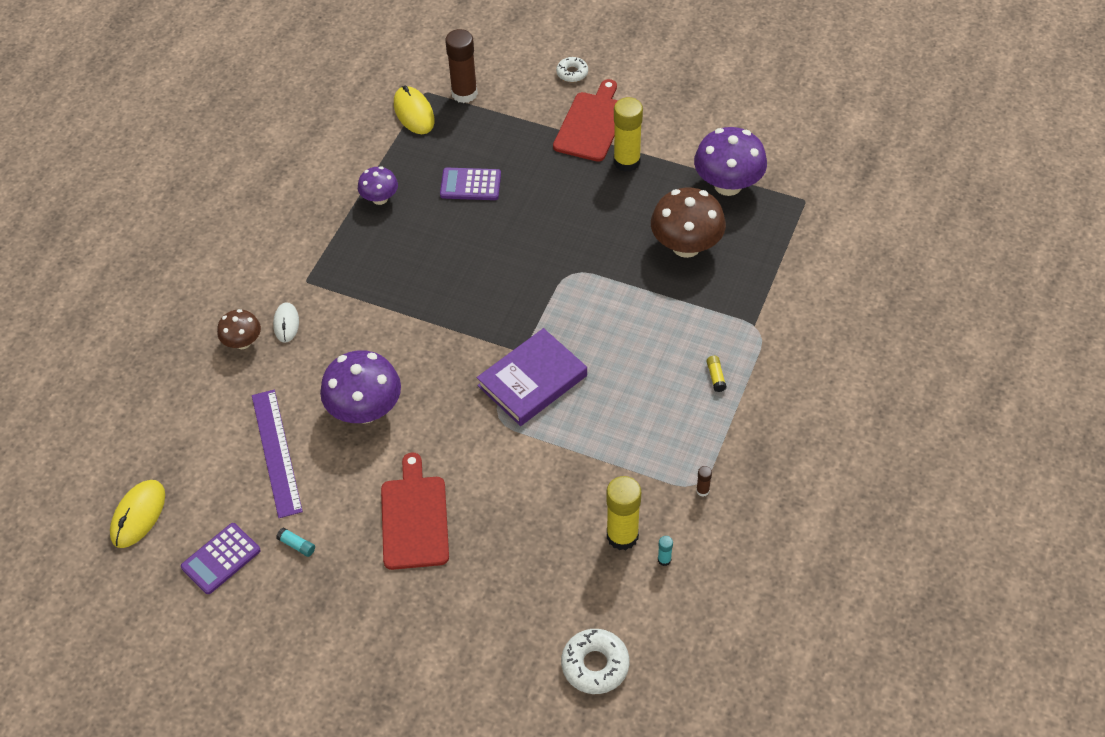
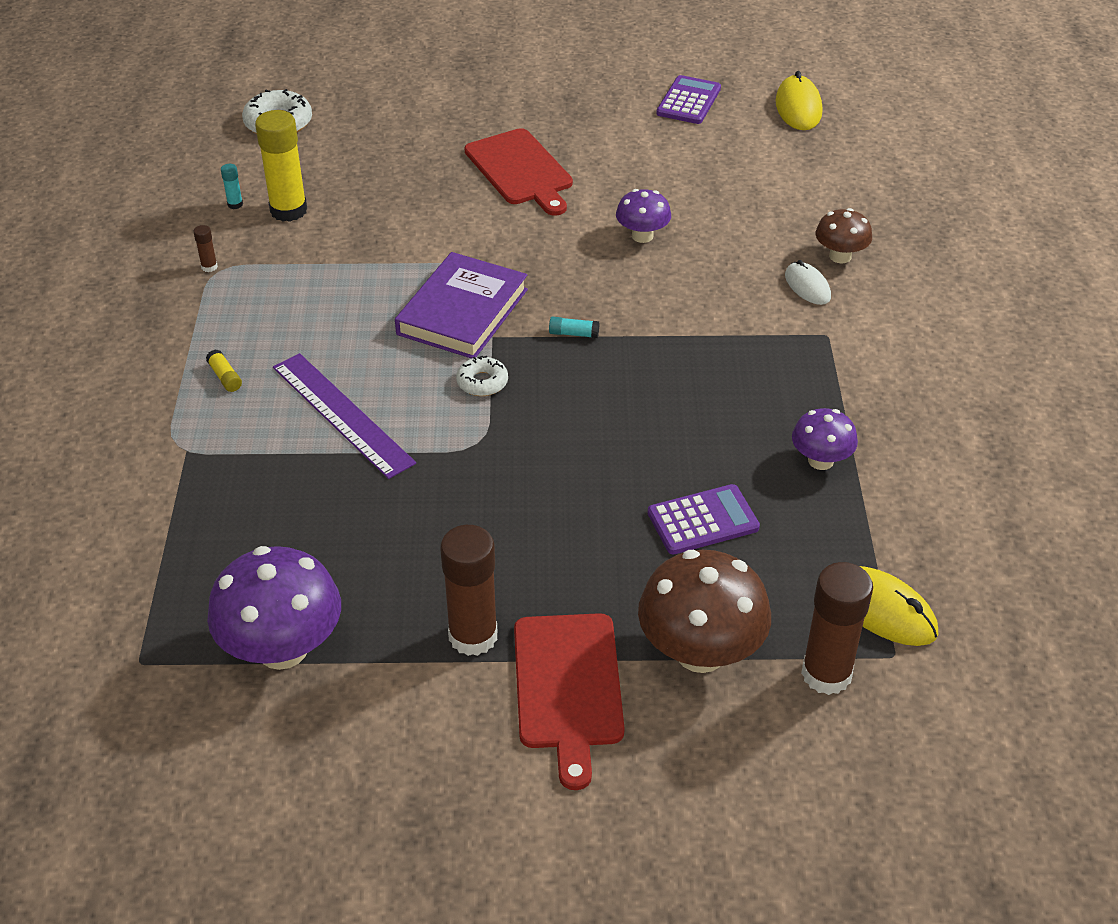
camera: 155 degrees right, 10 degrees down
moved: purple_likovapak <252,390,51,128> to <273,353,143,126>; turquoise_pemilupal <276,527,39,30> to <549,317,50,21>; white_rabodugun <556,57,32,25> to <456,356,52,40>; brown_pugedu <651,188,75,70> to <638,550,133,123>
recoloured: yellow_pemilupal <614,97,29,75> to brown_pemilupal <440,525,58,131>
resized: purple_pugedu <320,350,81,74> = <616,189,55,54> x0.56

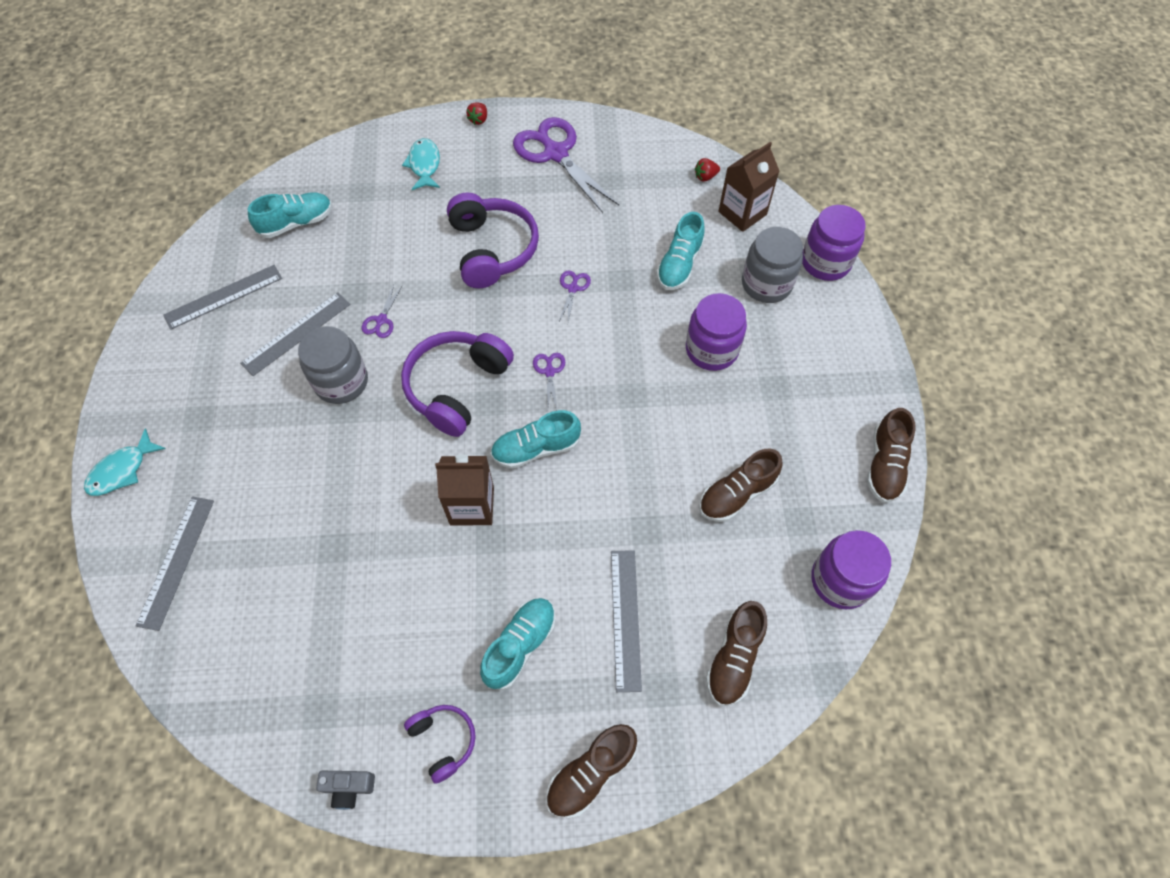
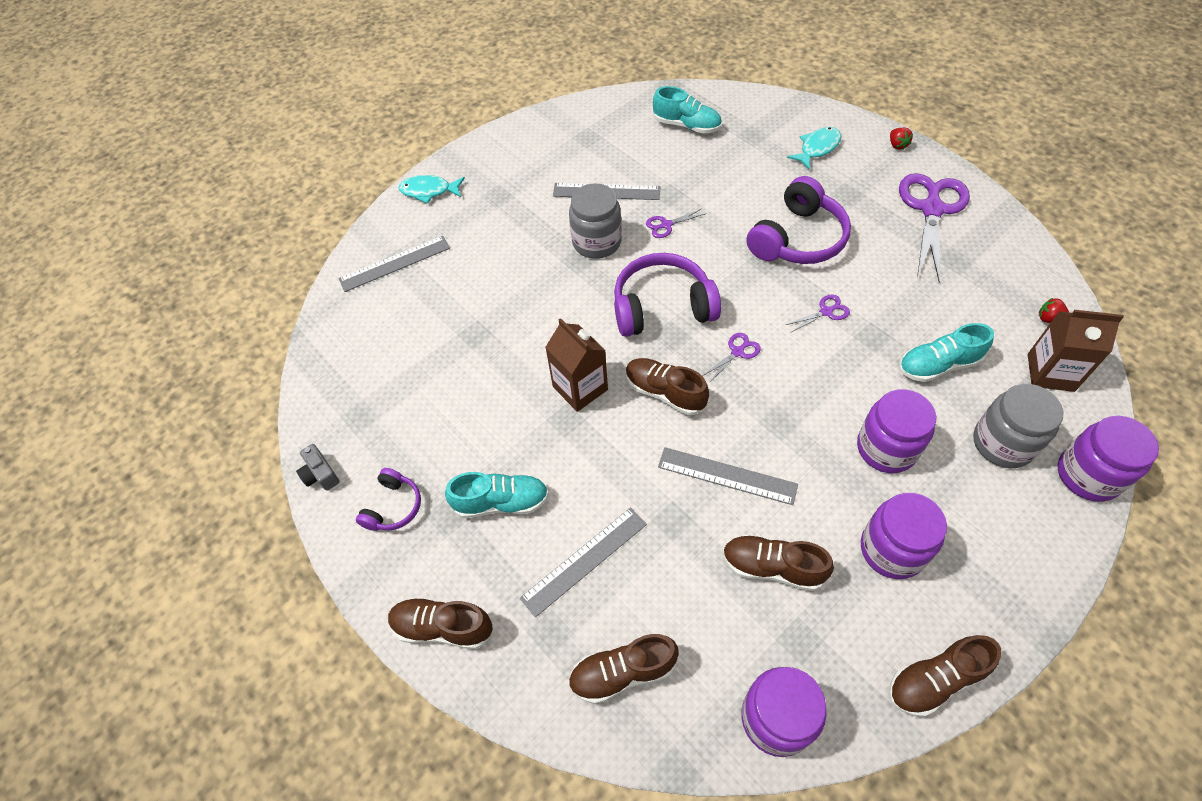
camera: 55 degrees right, 5 degrees down
added: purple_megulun <861,493,86,86>
moved: grey_likovapak <163,265,119,65> to <658,447,140,58>
recoloured: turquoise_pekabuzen <490,410,91,59> to brown_pekabuzen <626,358,83,57>
turned: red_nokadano <466,102,21,23> = <890,127,23,23> 90 degrees counterclockwise

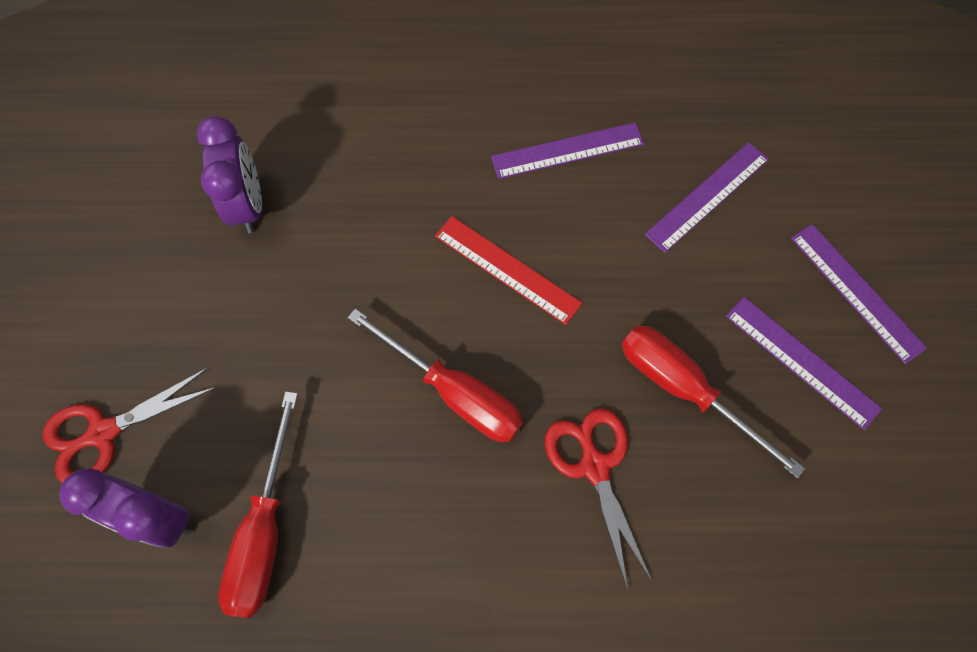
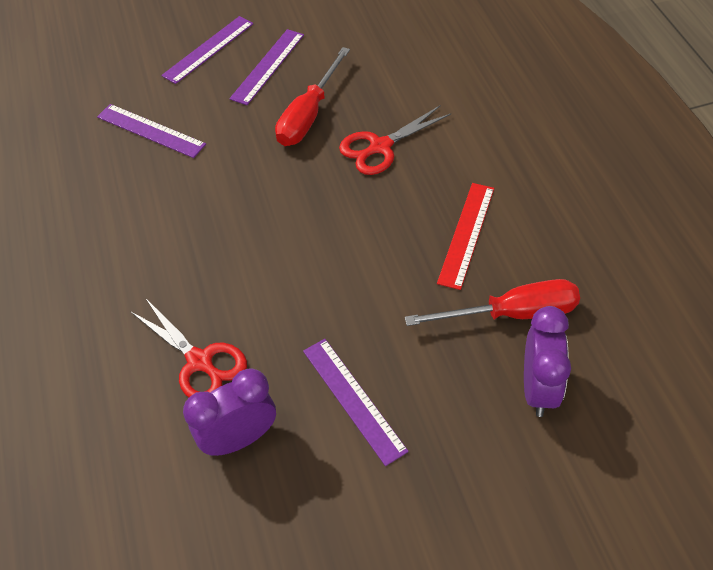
camera: 105 degrees left, 15 degrees down
removed: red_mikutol <348,309,175,133>
moved: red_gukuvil <42,368,174,115> to <130,298,117,99>; red_likovapak <435,216,147,109> to <437,183,57,107>; purple_likovapak <491,122,153,57> to <303,339,106,127>

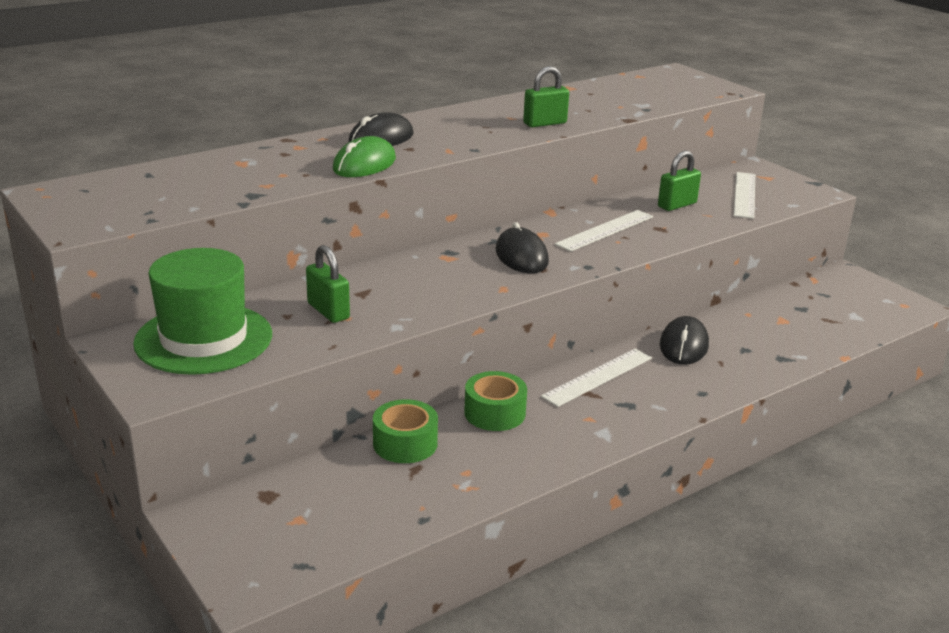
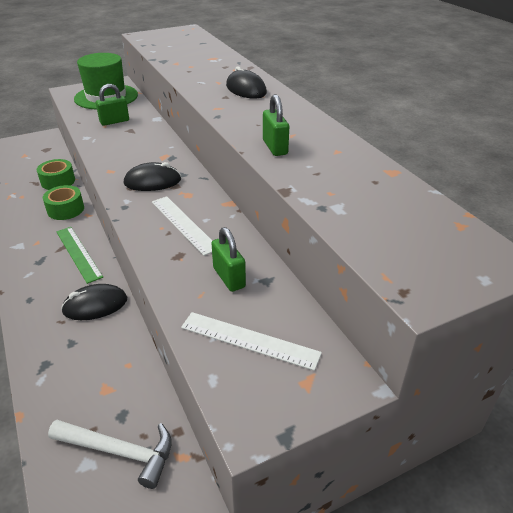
camera: 100 degrees right, 10 degrees up
removed: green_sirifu <333,136,63,41>
added: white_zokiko <48,420,124,69>
recoloured: white_likovapak <541,349,111,58> to green_likovapak <56,227,47,57>
turned: black_sirifu <660,316,49,49> = <61,284,66,36> 45 degrees counterclockwise

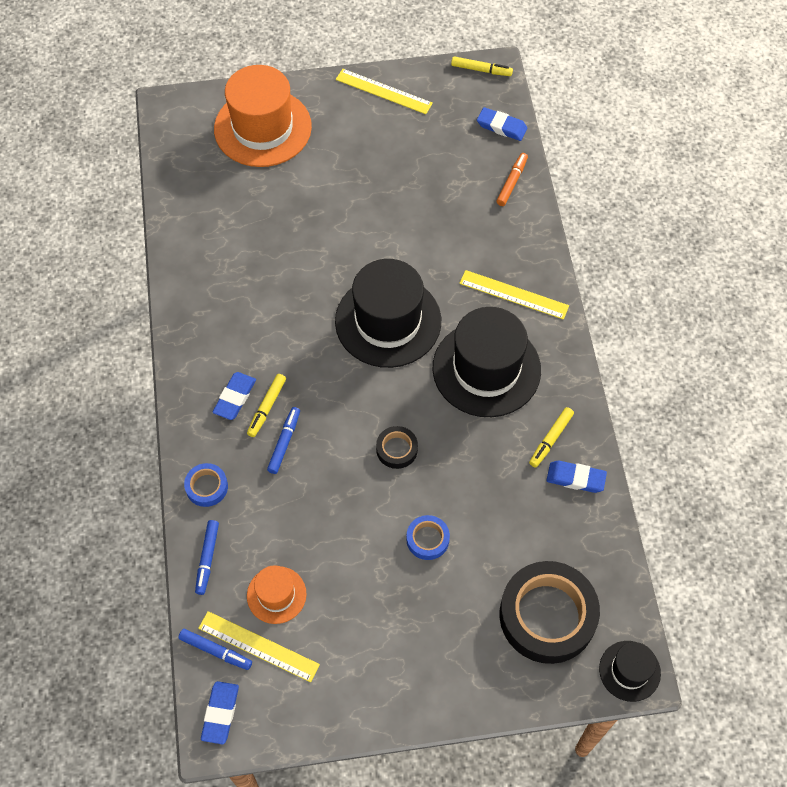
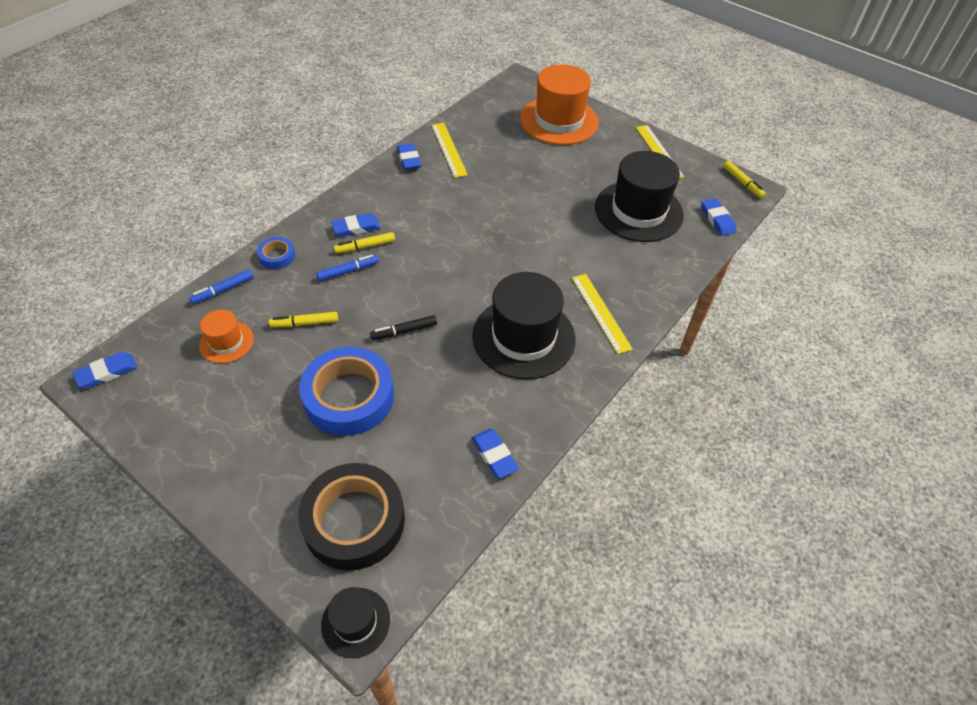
camera: 45 degrees right, 10 degrees down
removed: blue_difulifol <178,629,74,41>; orange_difulifol <496,153,32,53>
added: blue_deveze <397,143,24,27>
moved: yellow_likovapak <198,611,122,71> to <431,123,37,55>; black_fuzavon <335,259,106,109> to <595,151,89,91>; yellow_difulifol <529,407,45,61> to <269,312,69,16>
replaced: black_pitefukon <376,426,42,43> to black_difulifol <370,315,67,25>
resized: blue_pitefukon <406,515,44,45> = <299,347,95,89> x2.18

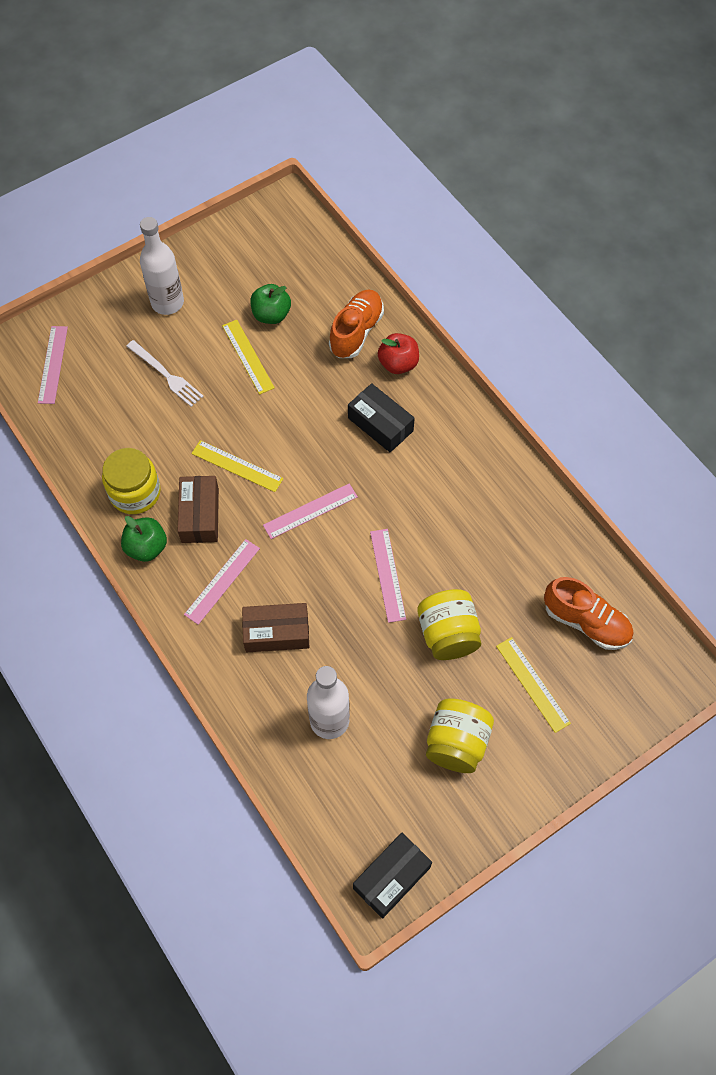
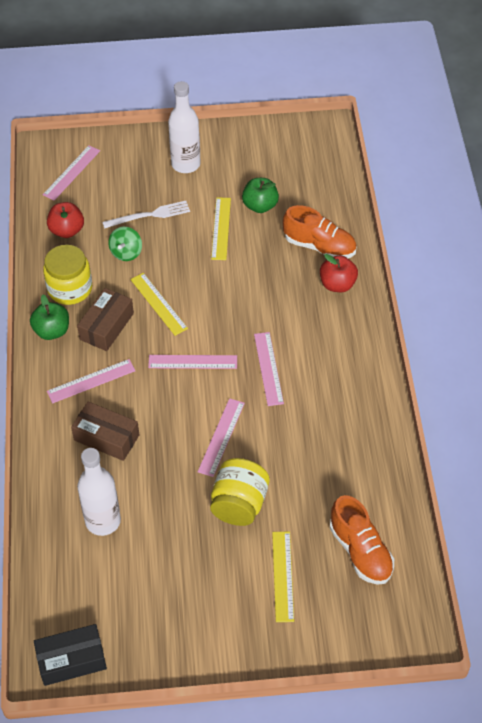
camera: 30 degrees right, 10 degrees down
removed: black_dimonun <348,383,67,69>; yellow_megulun <426,698,68,75>
added: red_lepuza <47,202,37,36>; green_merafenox <108,227,34,34>; pink_likovapak <254,332,30,74>
turned: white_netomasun <126,340,78,67> = <102,201,88,28> 90 degrees counterclockwise; orange_pekabuzen <329,290,55,68> = <283,205,73,53> 60 degrees clockwise

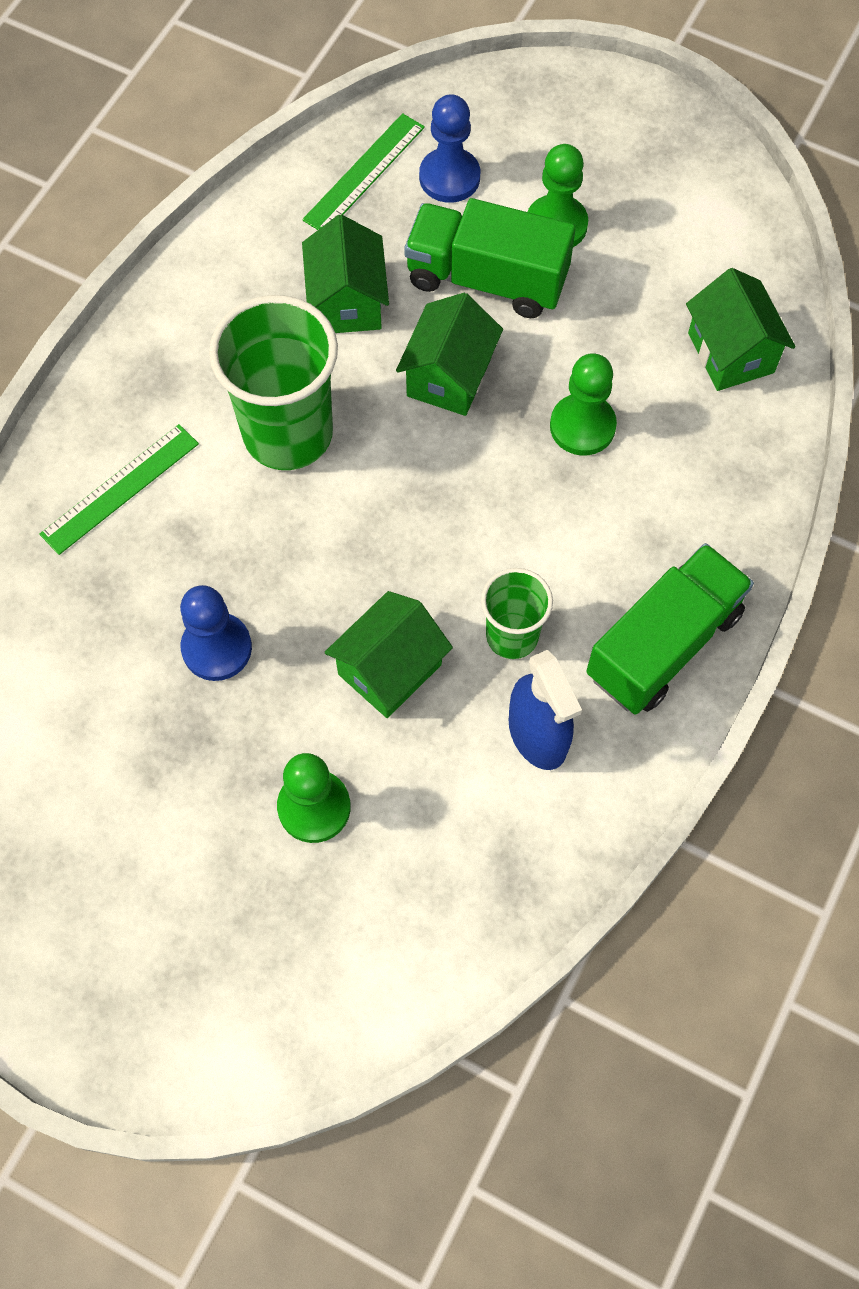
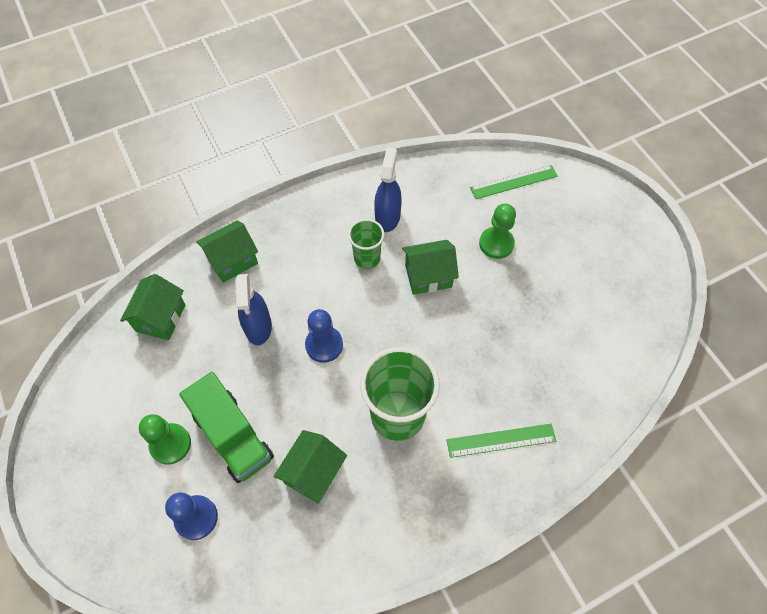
camera: 145 degrees left, 5 degrees down
removed: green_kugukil <586,543,168,172>
moved: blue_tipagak <180,585,72,96> to <305,309,38,54>; green_likovapak <302,113,123,117> to <470,165,88,34>; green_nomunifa <396,293,107,123> to <196,221,62,62>
replaced: green_tipagak <550,353,67,102> to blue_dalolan <235,274,37,71>

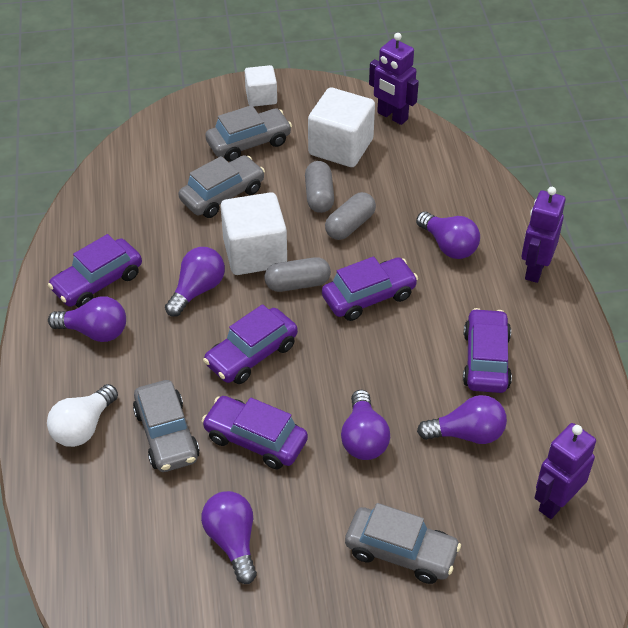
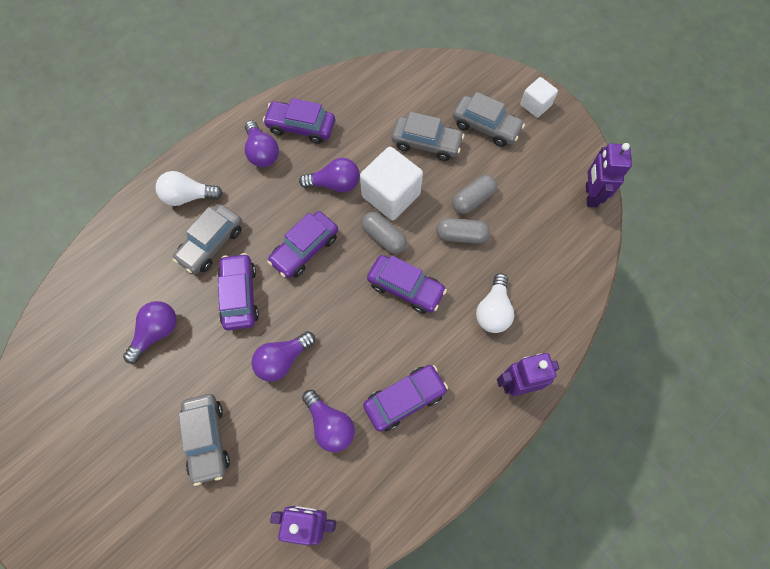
camera: 55 degrees right, 20 degrees up
removed: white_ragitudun <308,87,67,80>
recoloured: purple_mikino <416,211,64,48> to white_mikino <476,273,38,60>
turned: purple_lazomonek <203,304,95,80> = <267,211,71,67> 60 degrees counterclockwise

